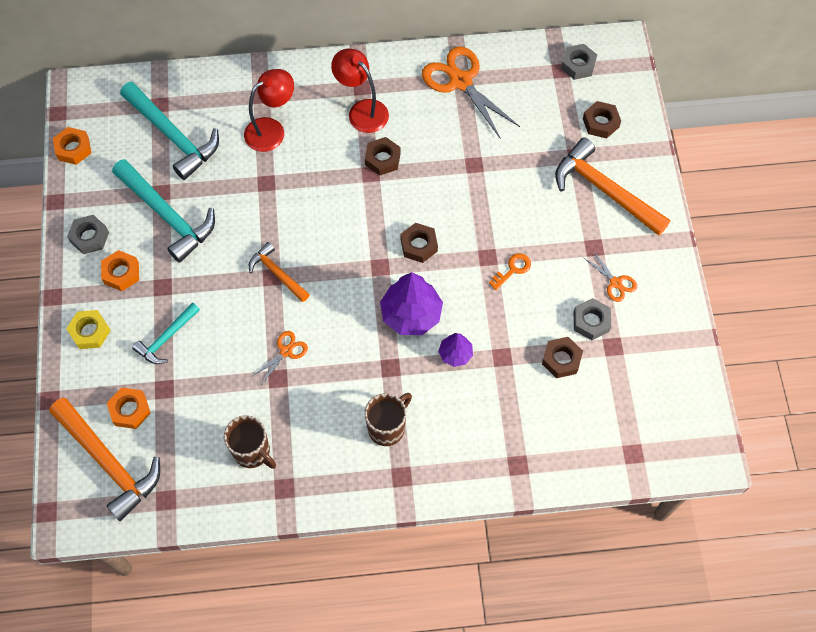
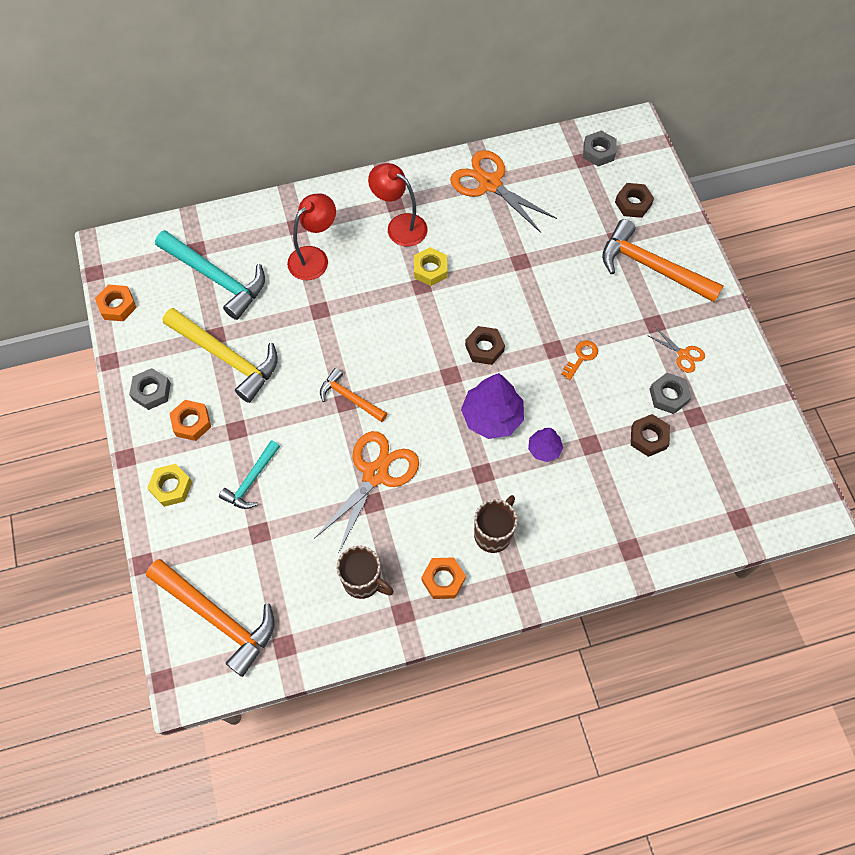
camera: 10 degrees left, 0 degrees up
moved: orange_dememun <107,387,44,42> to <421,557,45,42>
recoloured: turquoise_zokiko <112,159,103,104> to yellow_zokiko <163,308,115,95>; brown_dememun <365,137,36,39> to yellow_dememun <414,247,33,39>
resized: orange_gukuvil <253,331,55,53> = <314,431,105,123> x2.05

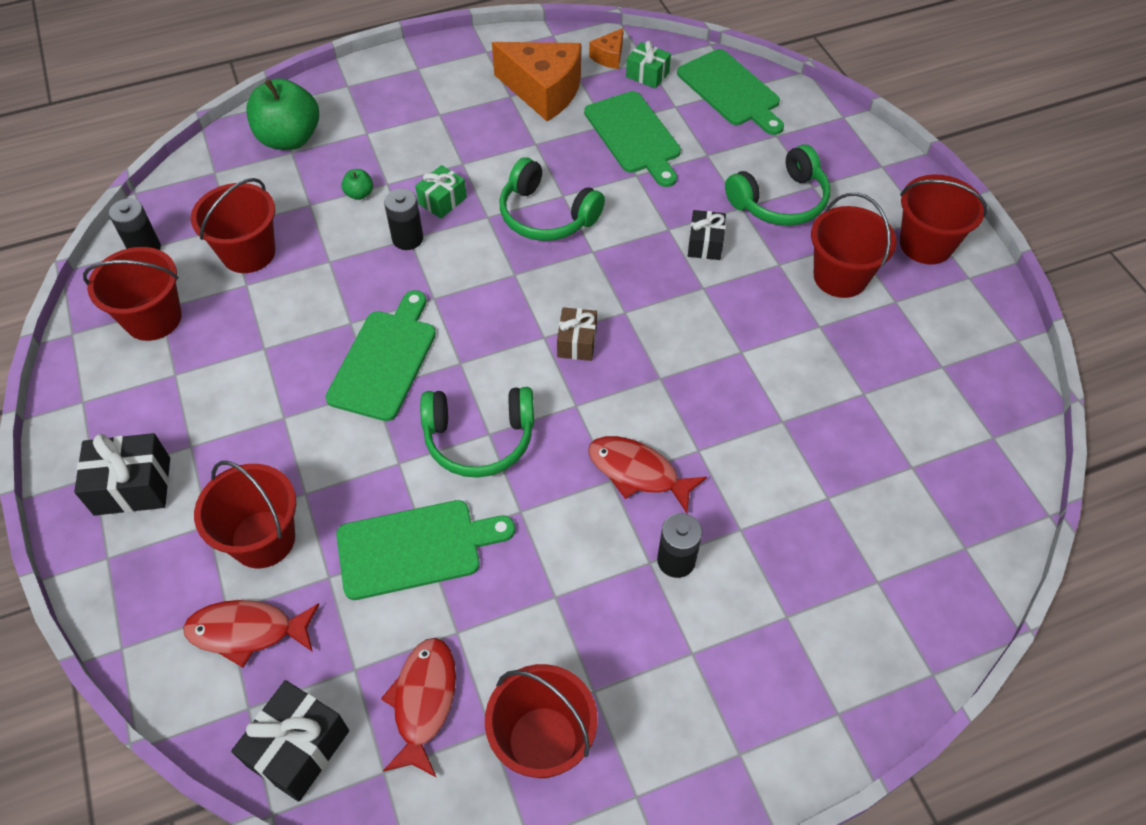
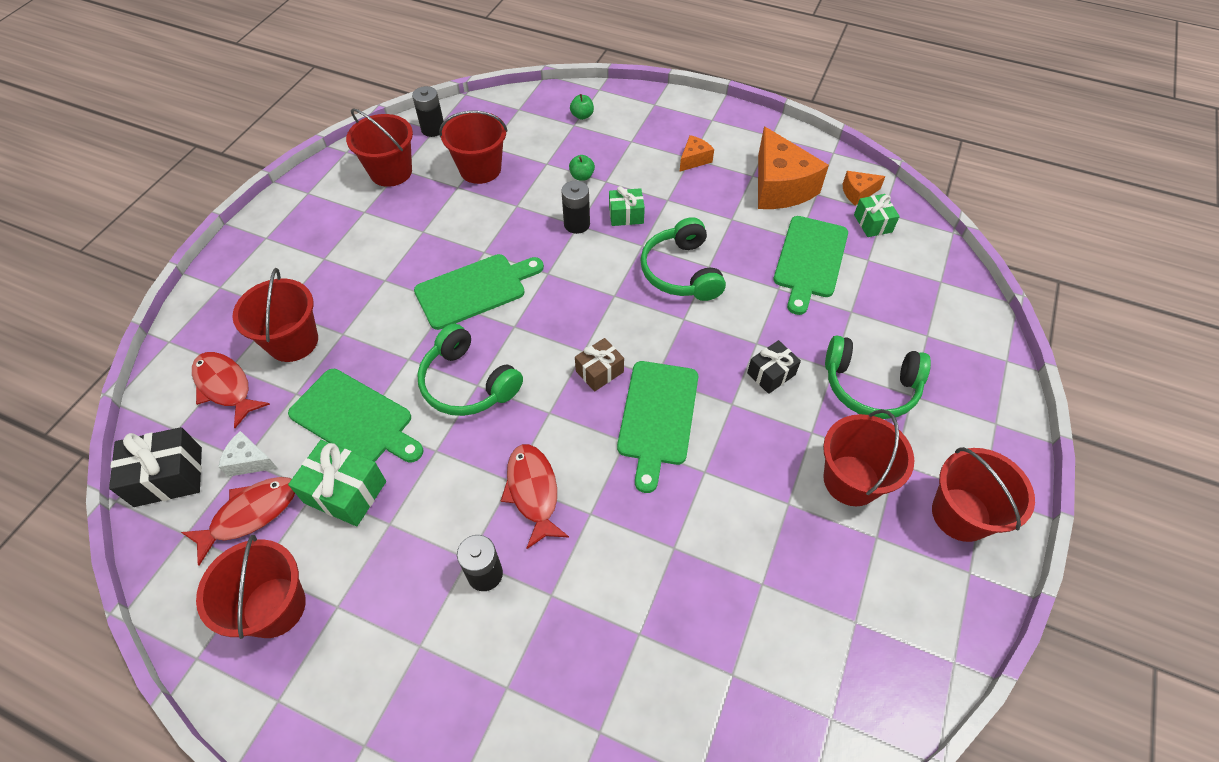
camera: 45 degrees right, 0 degrees up
removed: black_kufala <74,433,96,83>
added: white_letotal <218,431,60,46>; green_kufala <288,440,98,86>; orange_letotal <679,135,35,37>
moved: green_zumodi <677,49,107,86> to <617,361,81,132>
resized: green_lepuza <246,78,73,72> = <570,94,24,26> x0.43

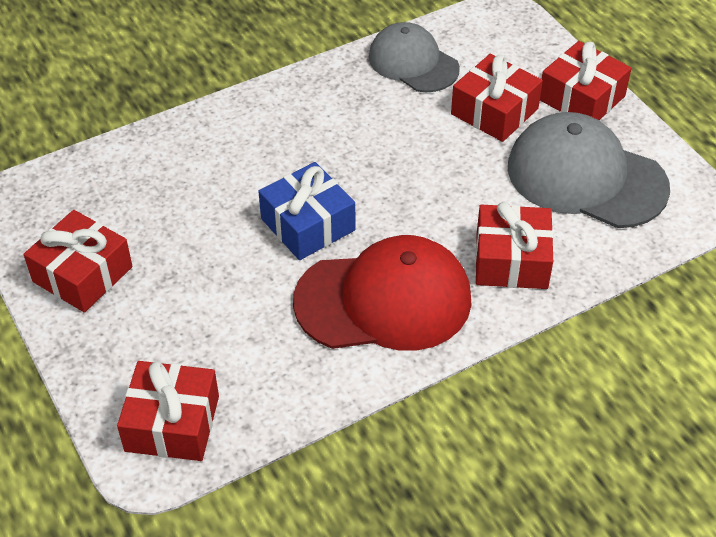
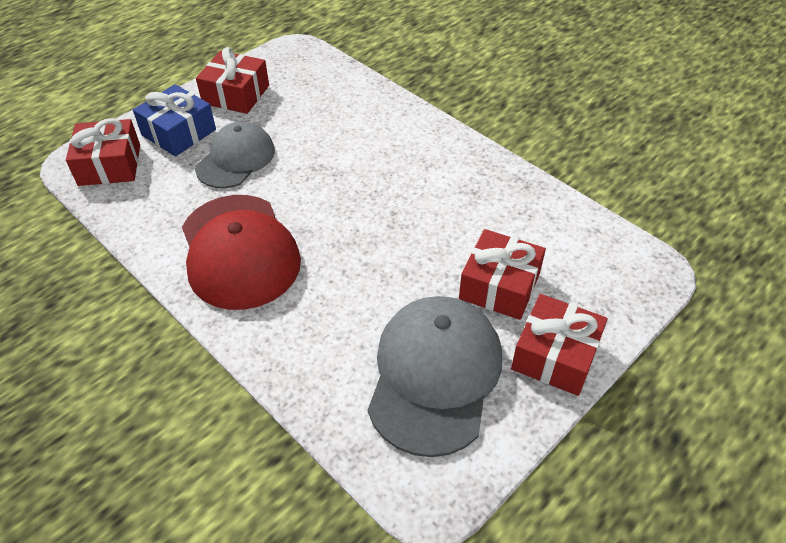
camera: 75 degrees right, 0 degrees up
removed: red_kufala <475,202,78,87>
moved: blue_kufala <258,162,97,98> to <133,84,83,73>; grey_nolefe <369,22,91,70> to <195,122,80,67>

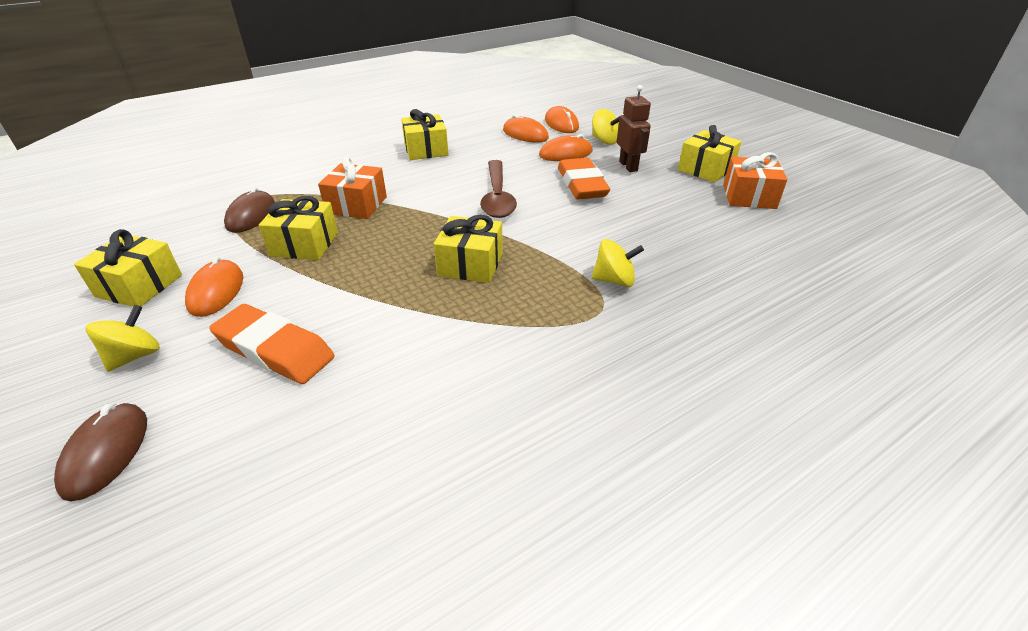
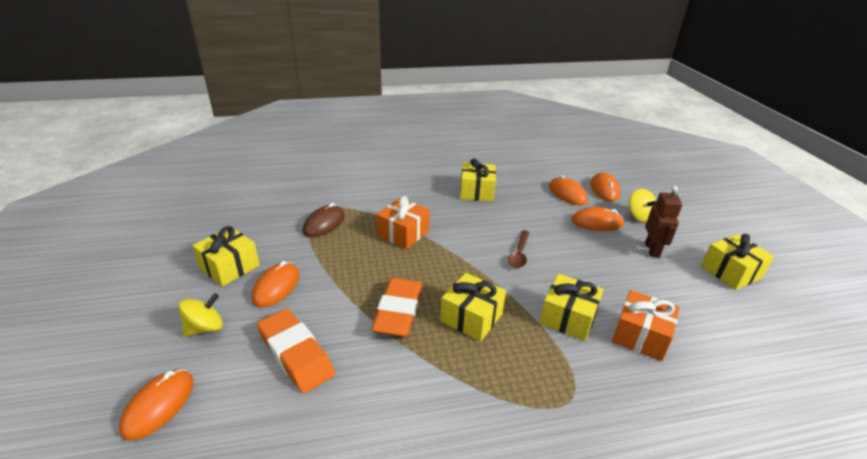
camera: 20 degrees right, 5 degrees down
removed: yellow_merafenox <592,239,52,48>
moved: yellow_kufala <259,196,79,64> to <539,274,64,67>; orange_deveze <558,158,52,41> to <371,278,52,59>; orange_kufala <723,152,64,57> to <612,290,68,71>
recoloured: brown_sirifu <54,402,93,100> to orange_sirifu <119,369,75,72>
resized: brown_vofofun <480,160,37,58> = <508,230,22,38> x0.60

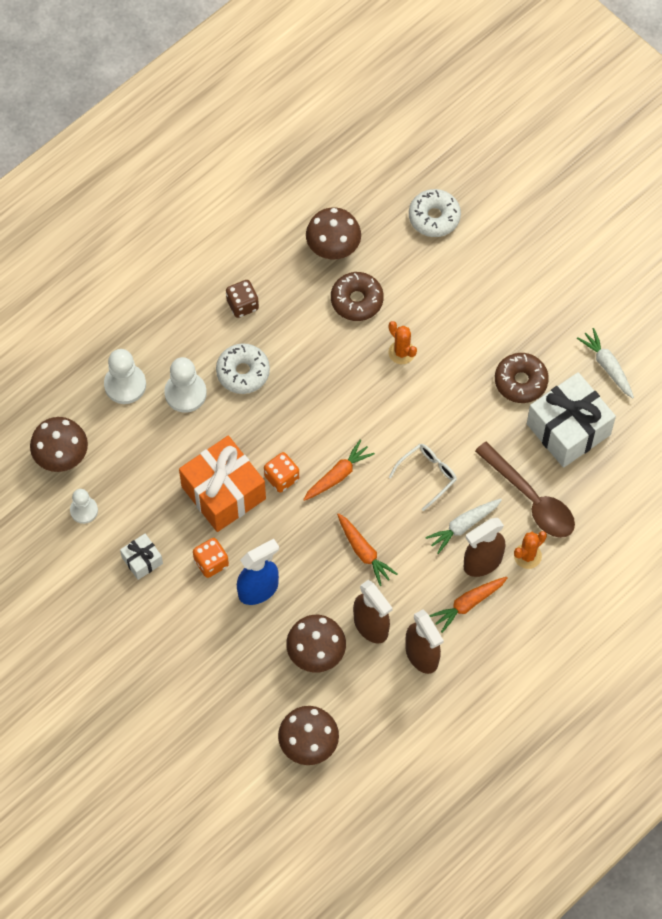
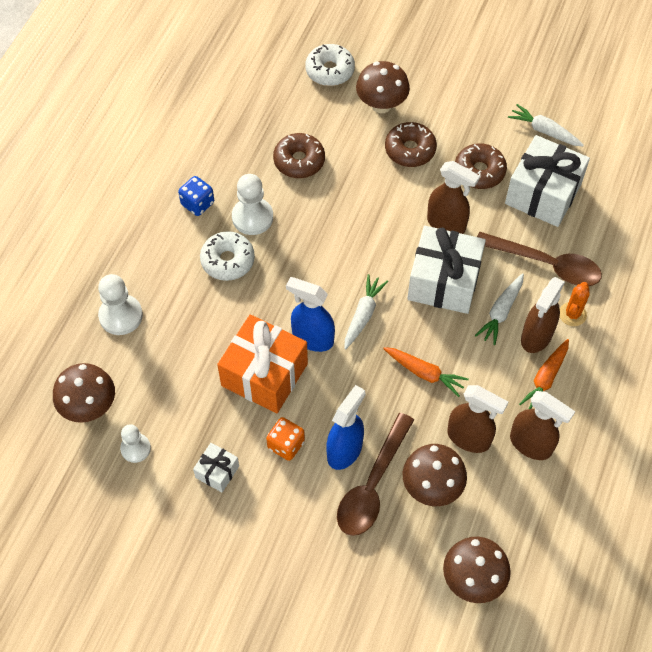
camera: 25 degrees left, 5 degrees down
removed: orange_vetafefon <388,321,29,43>
added: brown_vofofun <337,413,77,123>; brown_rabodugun <385,122,52,45>; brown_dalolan <427,161,53,73>
moved: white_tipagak <164,357,43,56> to <232,174,41,61>; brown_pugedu <306,207,55,52> to <356,61,54,52>
replaced: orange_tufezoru <264,452,35,40> to blue_dalolan <286,277,49,75>; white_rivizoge <389,444,68,67> to white_kufala <407,226,79,88>
recoloured: brown_tufezoru <226,280,33,38> to blue_tufezoru <178,176,36,40>; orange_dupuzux <303,440,72,61> to white_dupuzux <344,274,44,75>

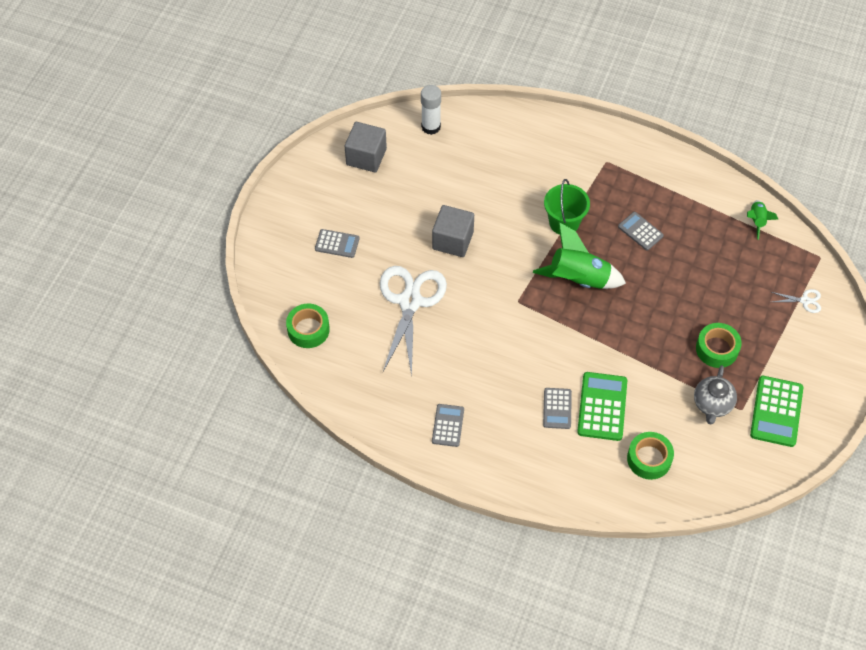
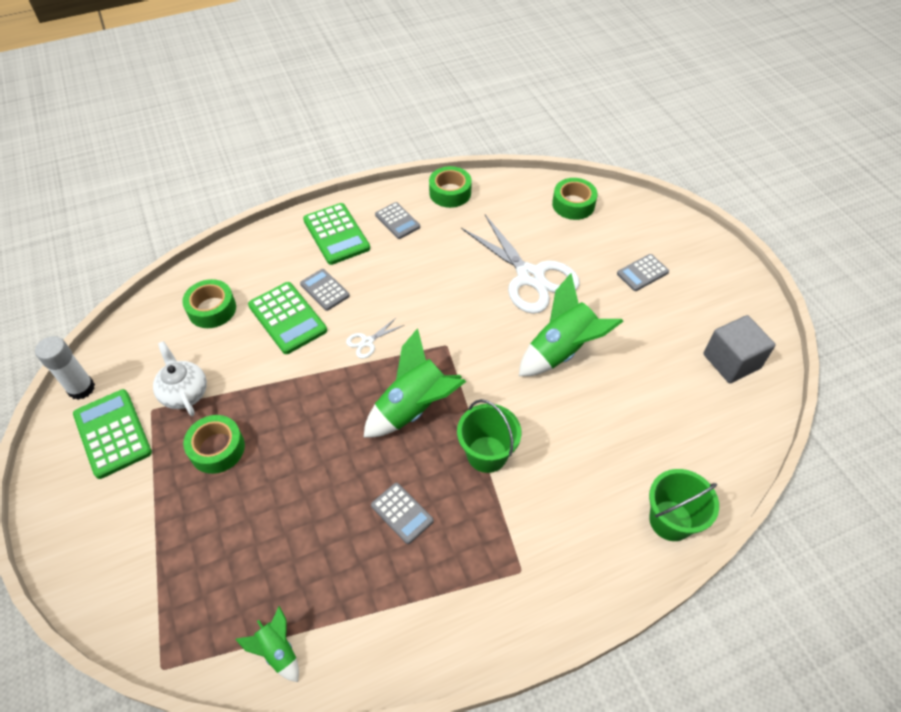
camera: 135 degrees right, 5 degrees down
added: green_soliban <303,203,67,62>; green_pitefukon <429,166,43,42>; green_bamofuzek <649,469,70,72>
moved: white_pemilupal <421,85,20,50> to <35,336,60,64>; white_gukuvil <772,289,49,24> to <346,317,58,42>
replaced: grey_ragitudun <432,205,42,52> to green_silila <519,273,105,103>
recoloured: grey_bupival <694,365,43,59> to white_bupival <153,341,54,75>
turned: grey_soliban <618,212,46,38> = <371,483,63,61> 45 degrees clockwise

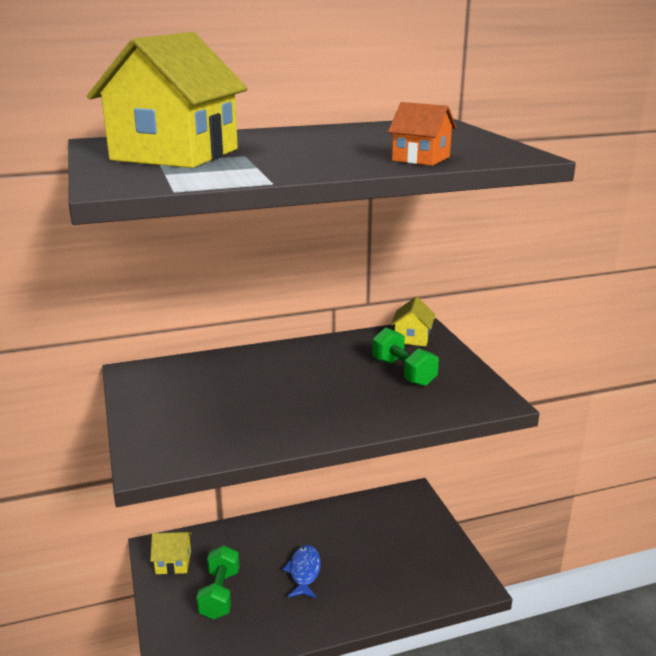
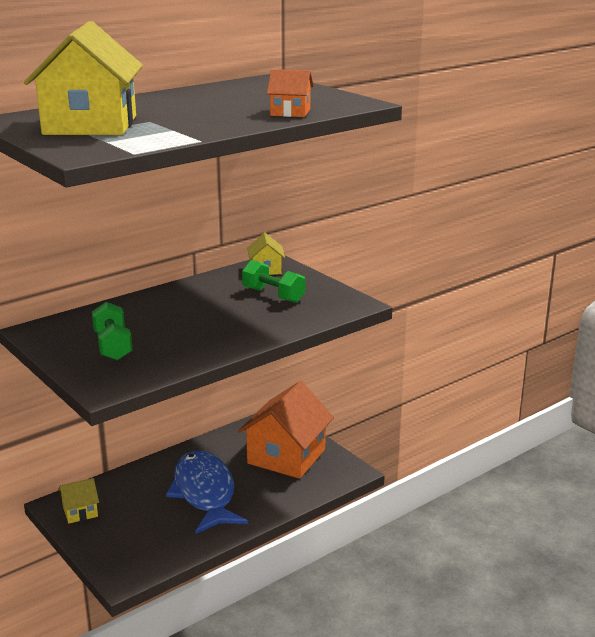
camera: 20 degrees left, 0 degrees up
added: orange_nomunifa <238,381,96,98>
moved: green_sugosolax <196,545,44,75> to <92,302,41,59>
resized: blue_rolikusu <283,545,38,53> = <166,451,82,83> x2.03

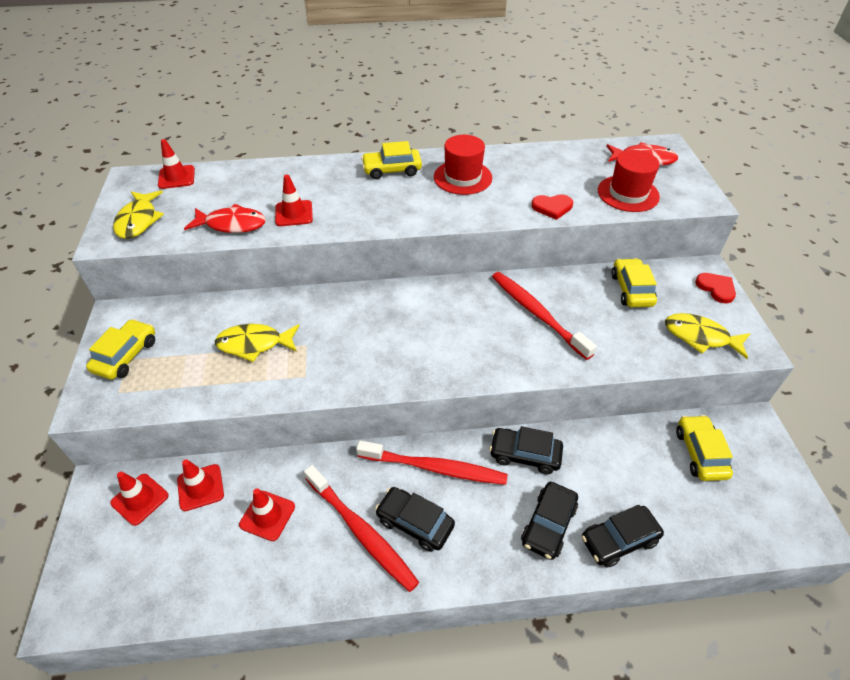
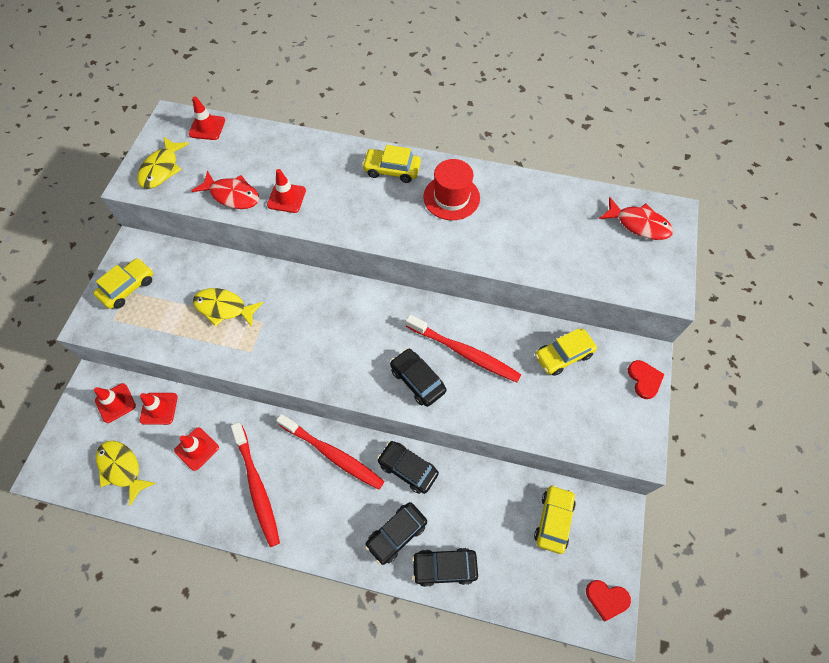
camera: 20 degrees right, 15 degrees up
removed: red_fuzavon <598,150,62,62>
moved: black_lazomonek <375,487,80,65> to <390,348,56,59>; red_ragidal <531,194,42,26> to <586,580,45,41>; yellow_rolikusu <665,313,86,46> to <96,441,60,65>
turned: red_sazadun <492,272,105,88> = <406,315,115,67> 135 degrees clockwise; yellow_lazomonek <611,258,46,49> = <535,328,62,48> 135 degrees counterclockwise

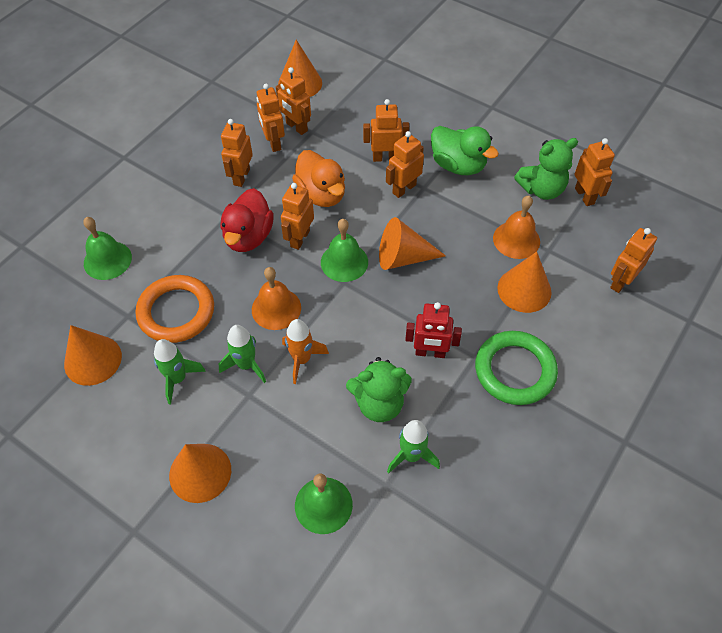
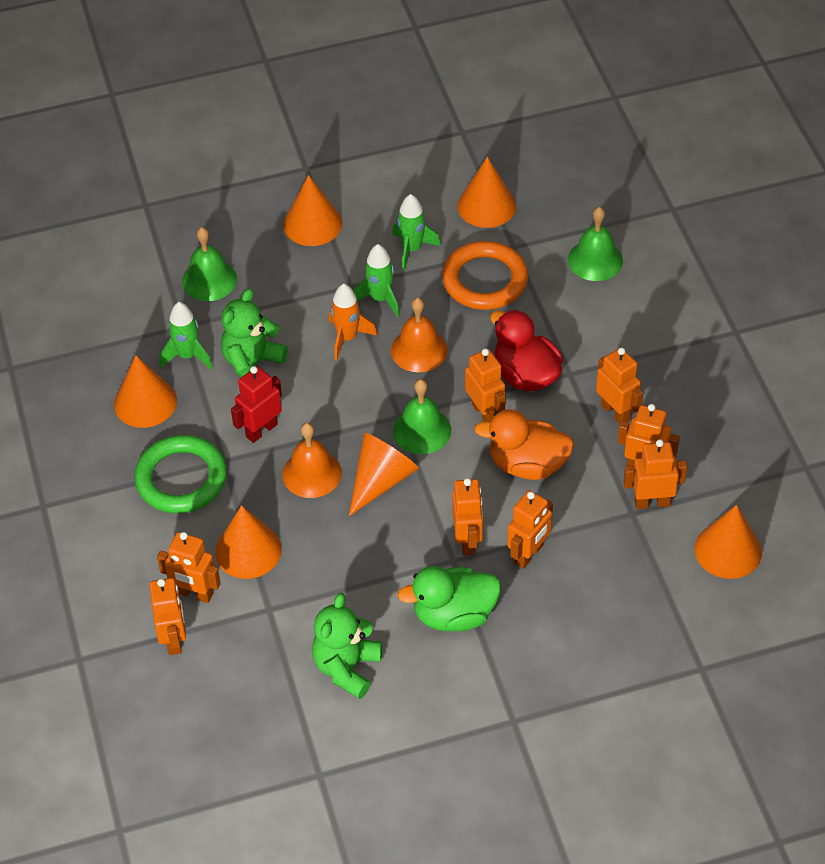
camera: 130 degrees right, 5 degrees down
added: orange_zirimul <114,356,63,72>
moved: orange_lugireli <493,196,47,63> to <282,423,60,75>; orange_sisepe <575,138,40,68> to <157,532,64,71>

